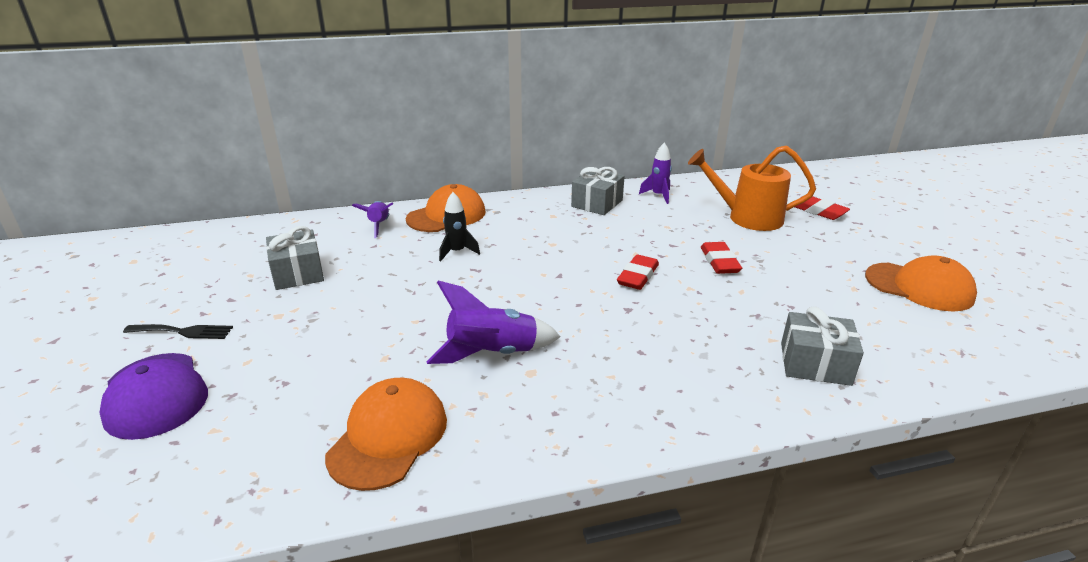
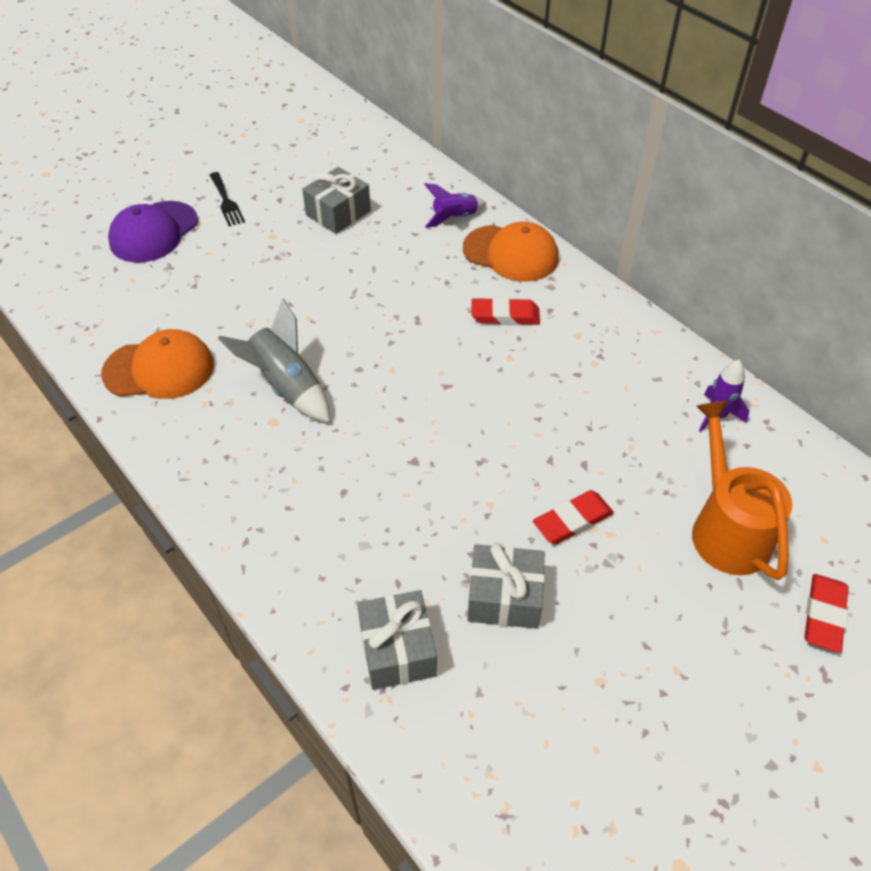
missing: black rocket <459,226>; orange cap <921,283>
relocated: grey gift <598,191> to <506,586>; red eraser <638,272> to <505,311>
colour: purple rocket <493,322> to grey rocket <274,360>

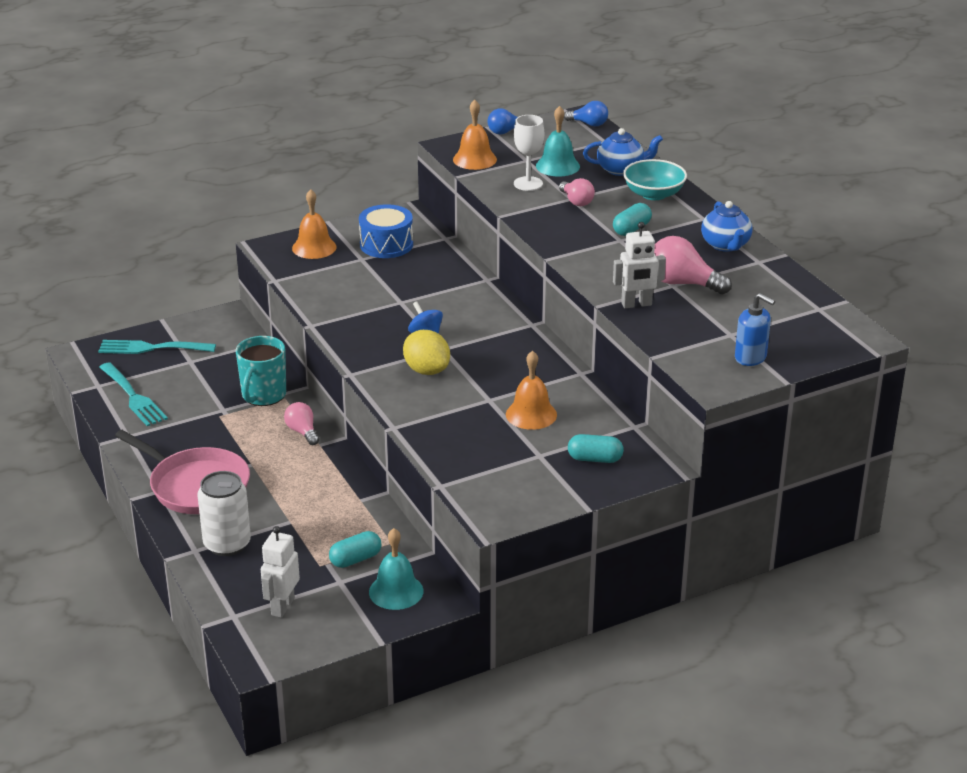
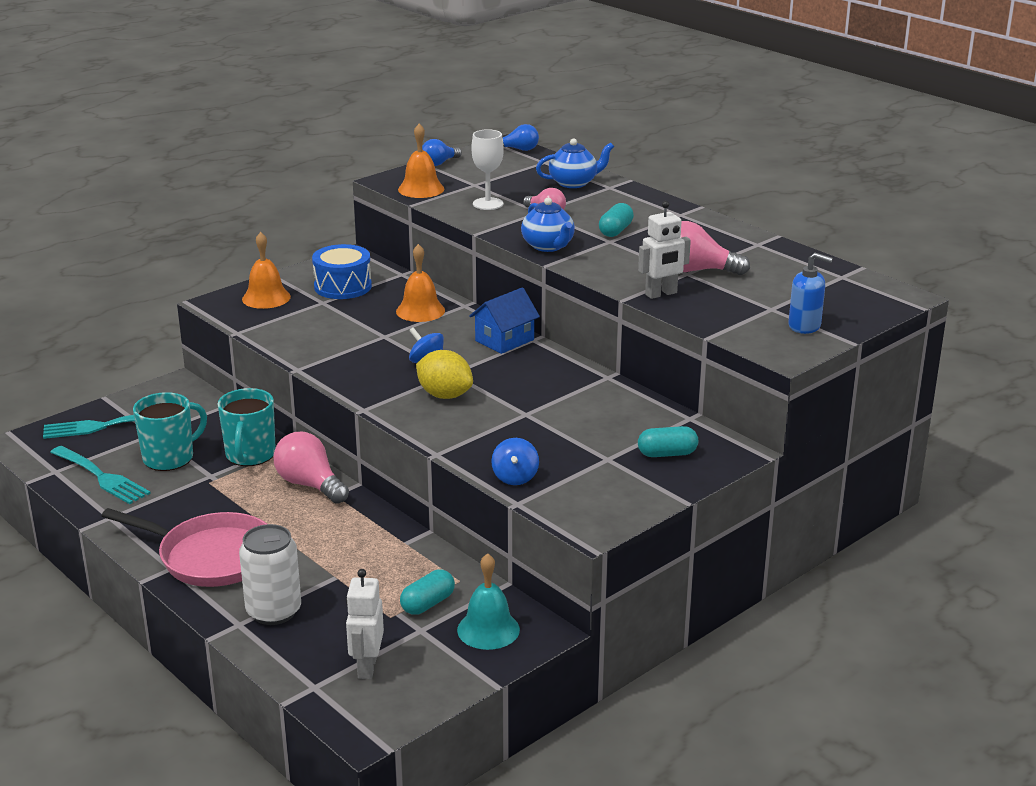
missing: turquoise bell <558,141>; turquoise bowl <655,179>
appeared: turquoise mug <170,431>; blue house <504,320>; blue spinning top <515,461>
relocated: orange bell <531,390> to <420,283>; blue teapot <726,226> to <548,224>
size: pink light bulb <301,423> = <311,468> x1.61

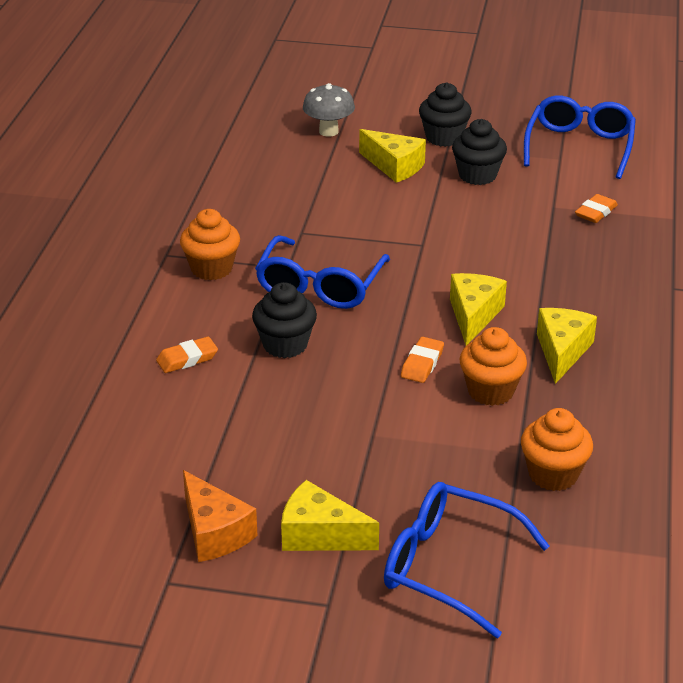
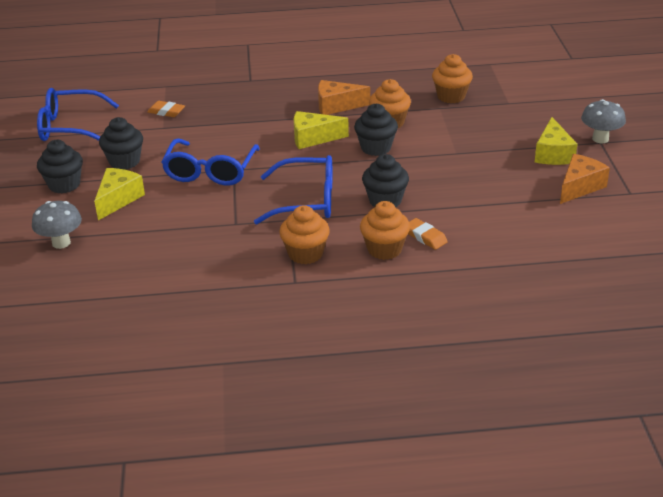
appeared: orange cupcake <385,230>; grey mushroom <603,121>
relocated: blue glasses <466,560> to <210,162>
exchanged: orange eraser <422,360> to black cupcake <376,129>
colour: yellow cheese <567,346> to orange cheese <344,97>

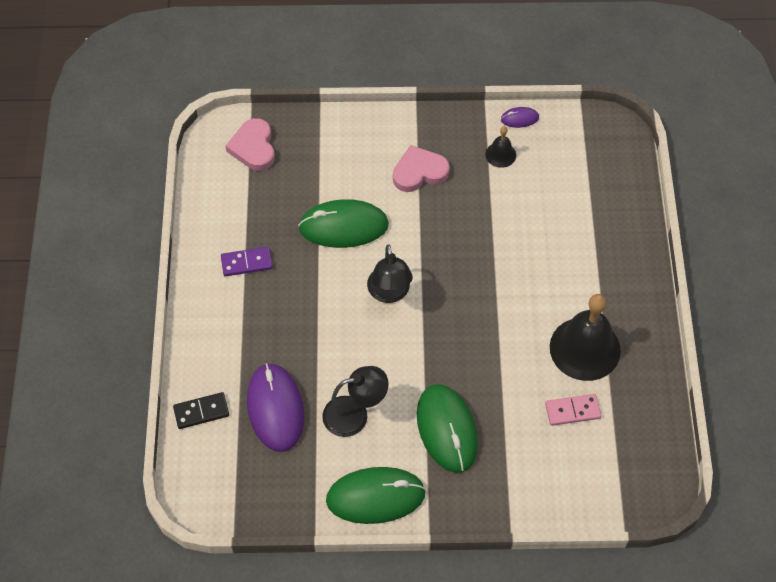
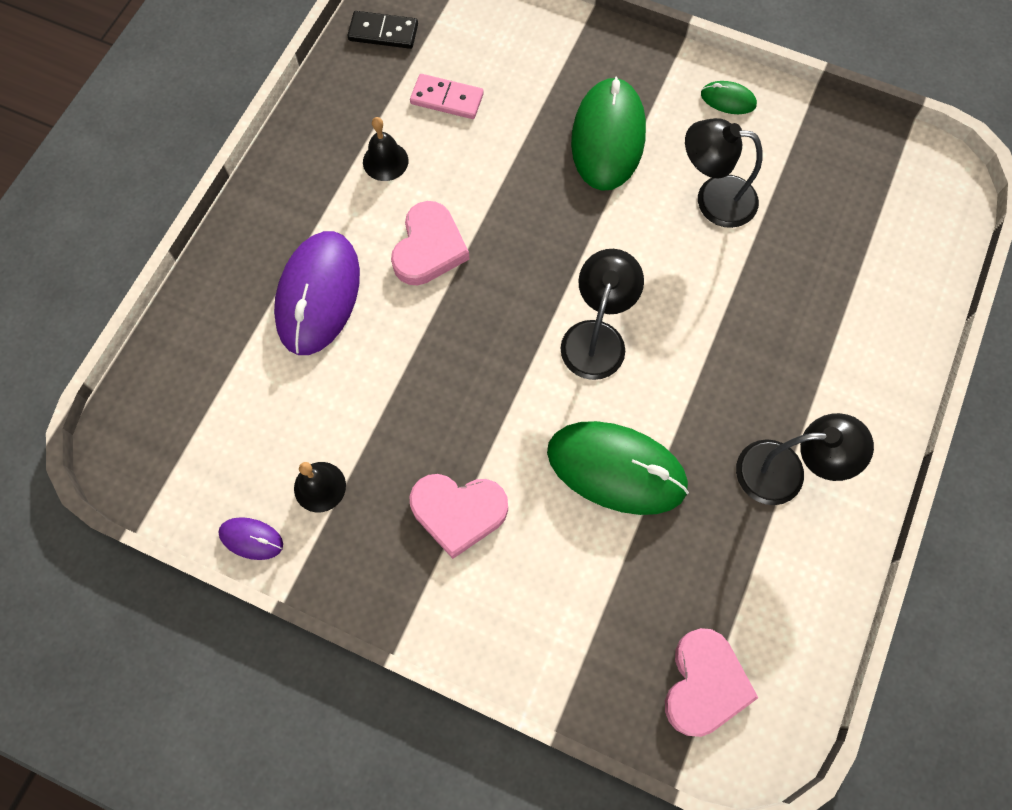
appeared: pink heart <430,243>
relocated: black domino <201,410> to <382,30>; purple mouse <275,407> to <317,293>
exchanged: purple domino <247,261> to black lamp <805,459>
size: green mouse <376,495> = <729,97> x0.45; black bell <585,337> = <385,149> x0.47

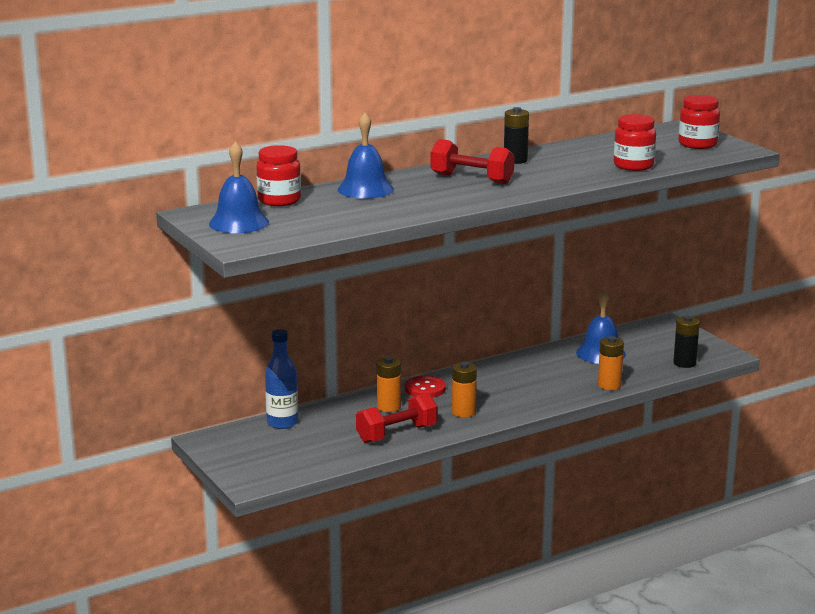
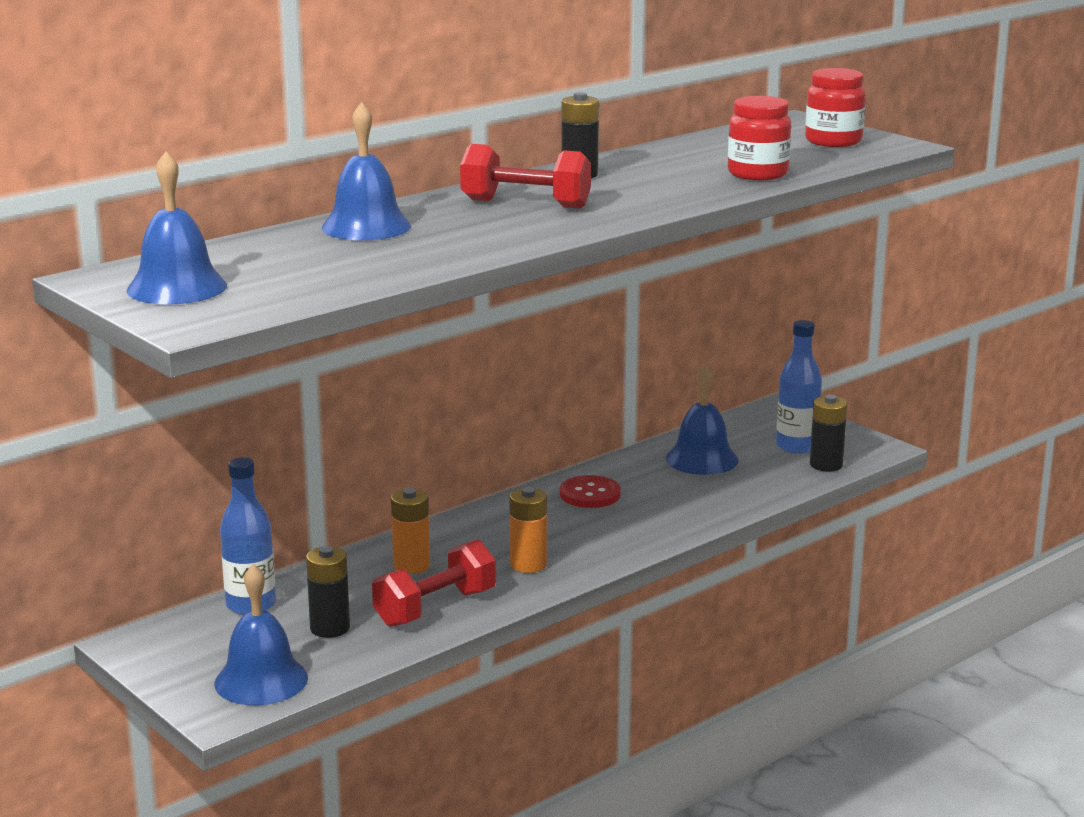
missing: red jar <278,175>; orange battery <611,363>
appeared: blue bell <261,634>; black battery <328,592>; blue bottle <799,387>
relocated: red button <425,387> to <590,491>

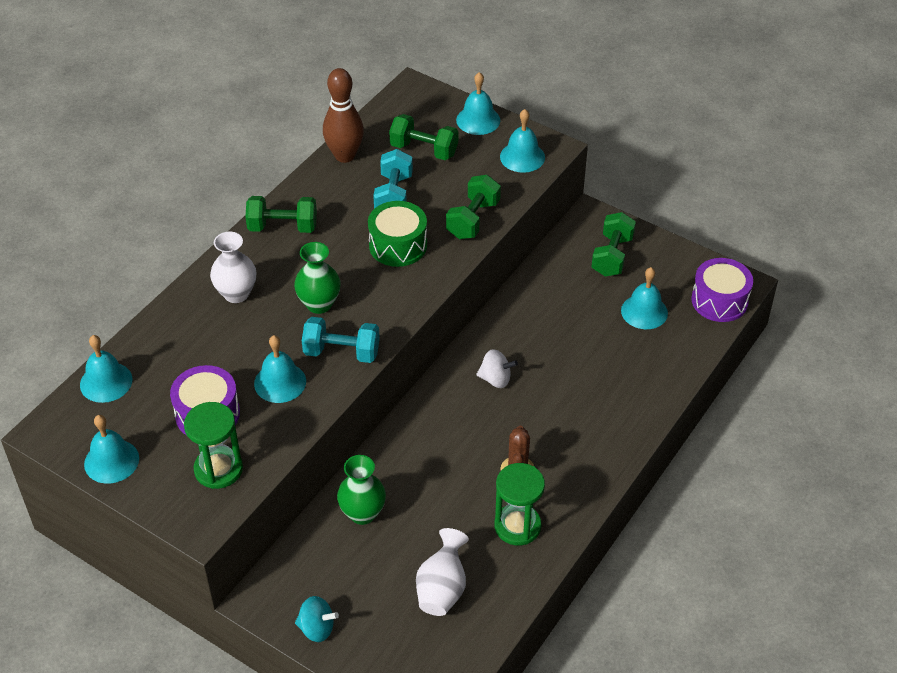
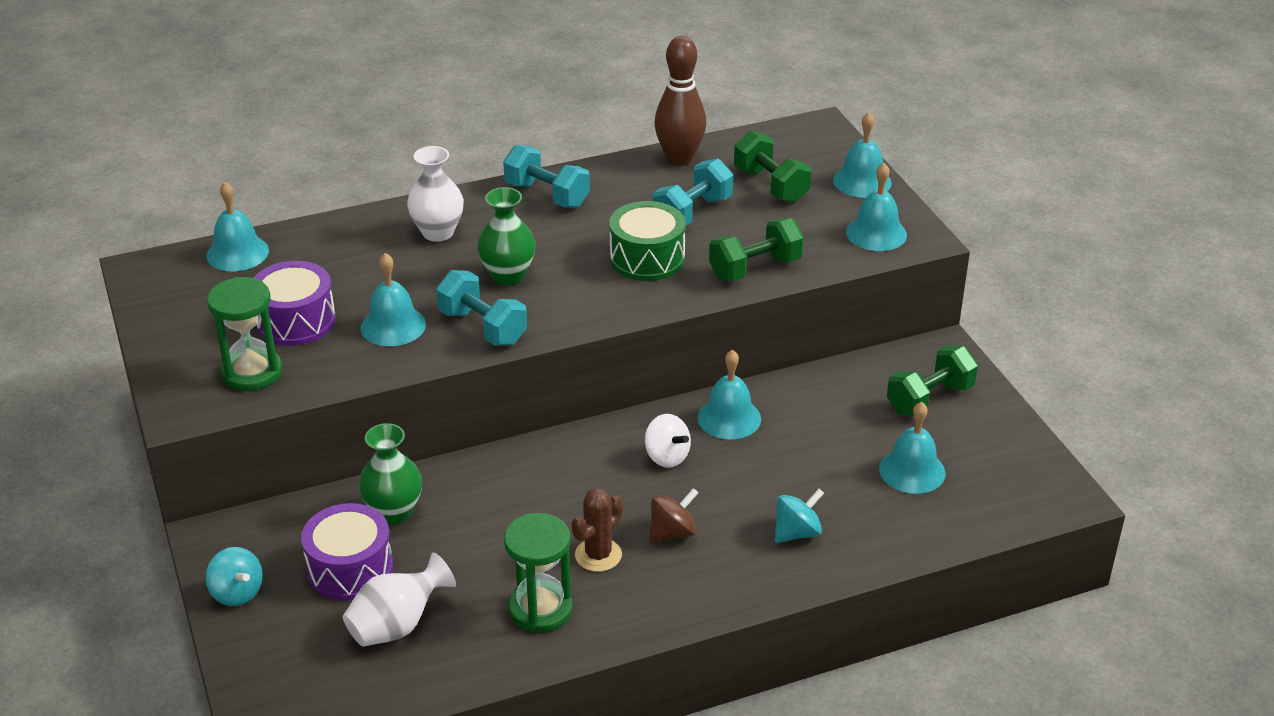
appeared: brown spinning top <673,515>; turquoise spinning top <799,516>
relocated: turquoise bell <111,449> to <729,394>; purple drum <722,290> to <347,552>
colour: green dumbbell <281,214> to turquoise dumbbell <546,176>

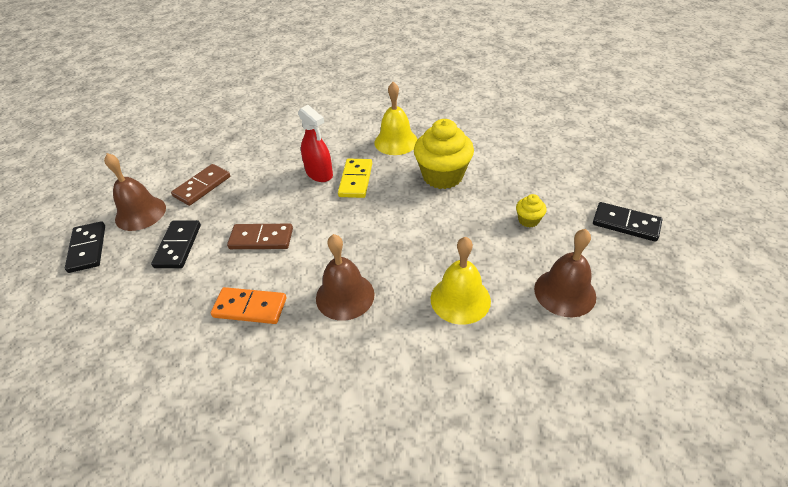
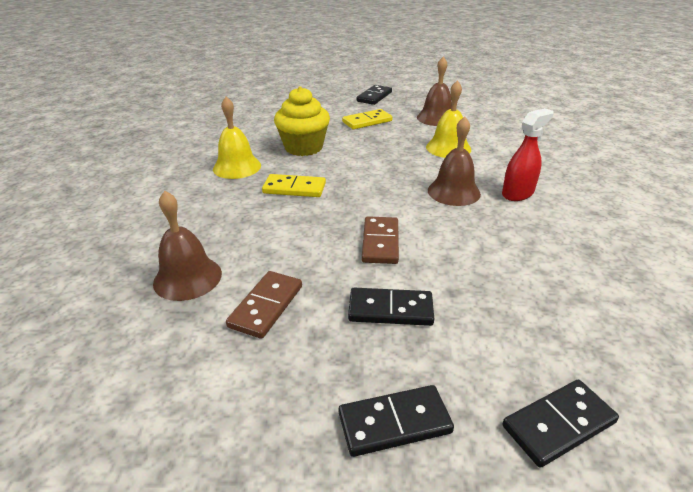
missing: orange domino <248,305>
appeared: black domino <560,424>
relocated: brown bell <135,192> to <187,246>; red spray bottle <315,143> to <528,154>
exchanged: yellow cupcake <531,210> to yellow domino <367,119>
spun: brown domino <200,185> = <264,305> 75 degrees clockwise

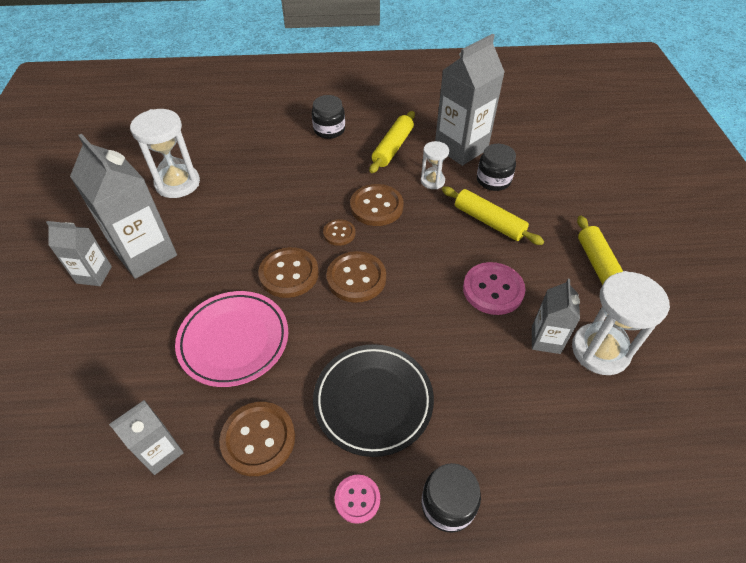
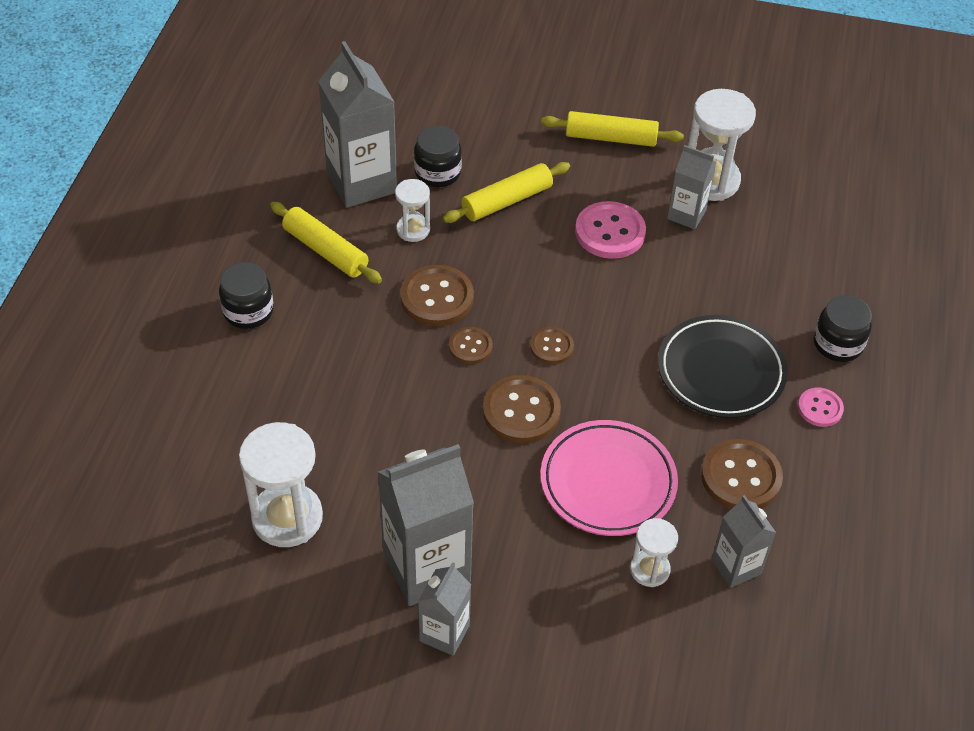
appeared: white hourglass <654,552>
size: brown button <356,277> = <552,345> x0.58

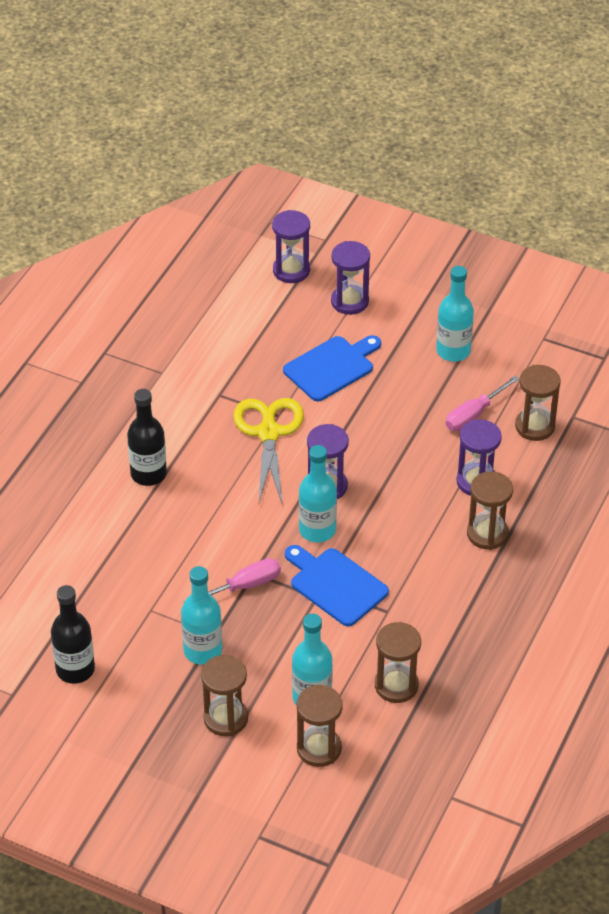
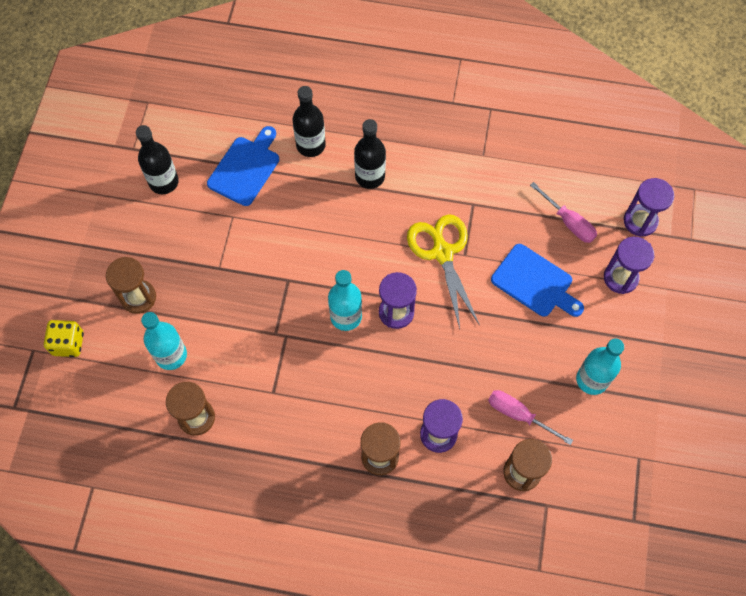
missing: turquoise bottle <201,615>; brown hourglass <320,726>
appeared: yellow dice <64,338>; black bottle <309,121>
relocated: pink screwdriver <232,580> to <563,212>; blue cutting board <337,586> to <243,166>
spun: yellow scissors <268,452> = <443,271> 90 degrees counterclockwise

